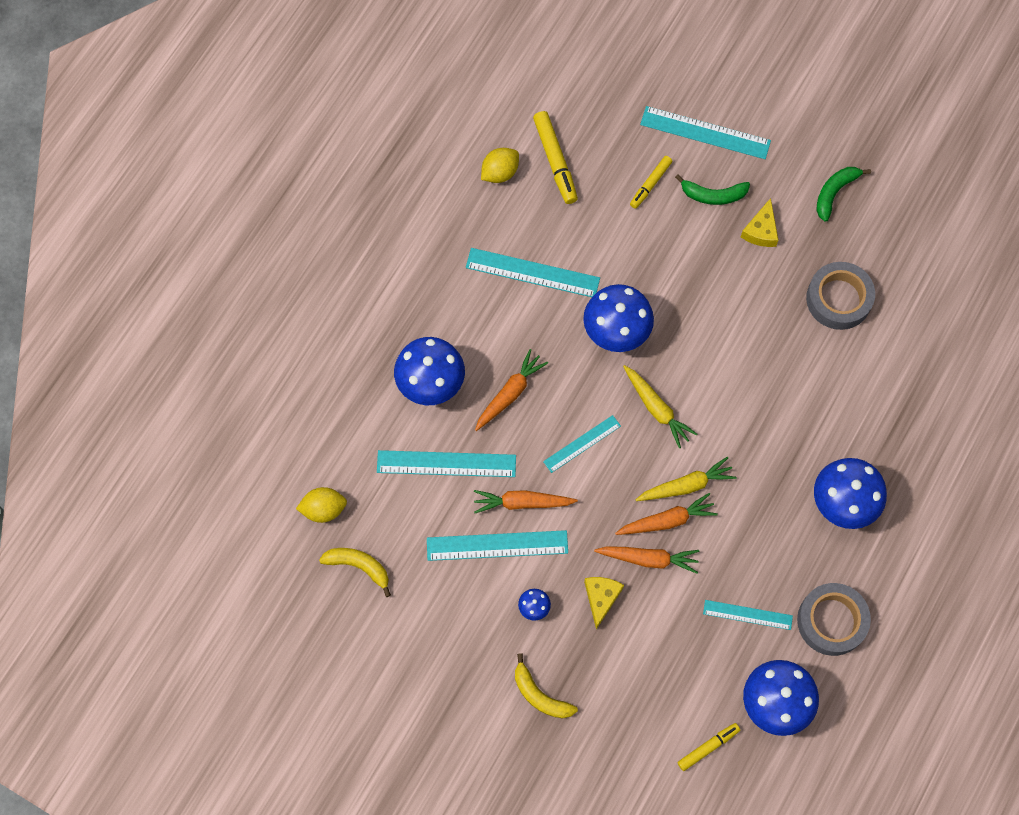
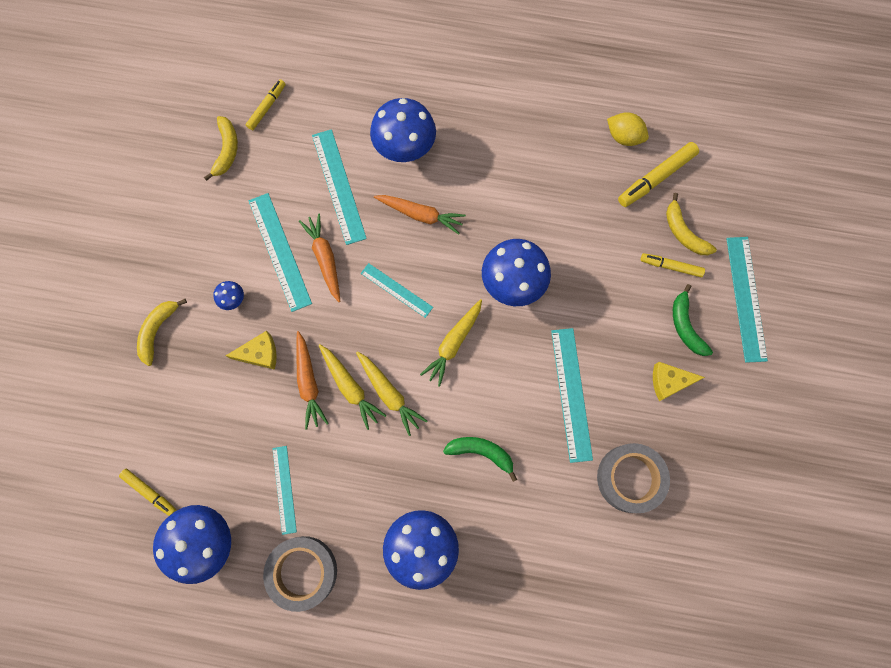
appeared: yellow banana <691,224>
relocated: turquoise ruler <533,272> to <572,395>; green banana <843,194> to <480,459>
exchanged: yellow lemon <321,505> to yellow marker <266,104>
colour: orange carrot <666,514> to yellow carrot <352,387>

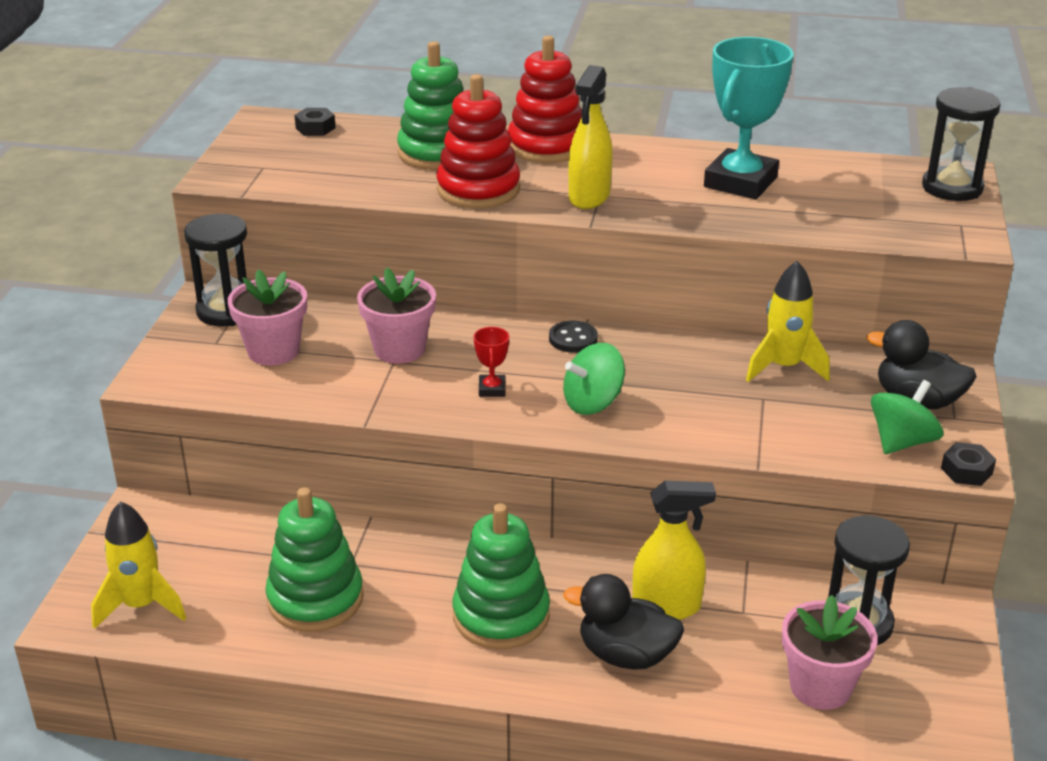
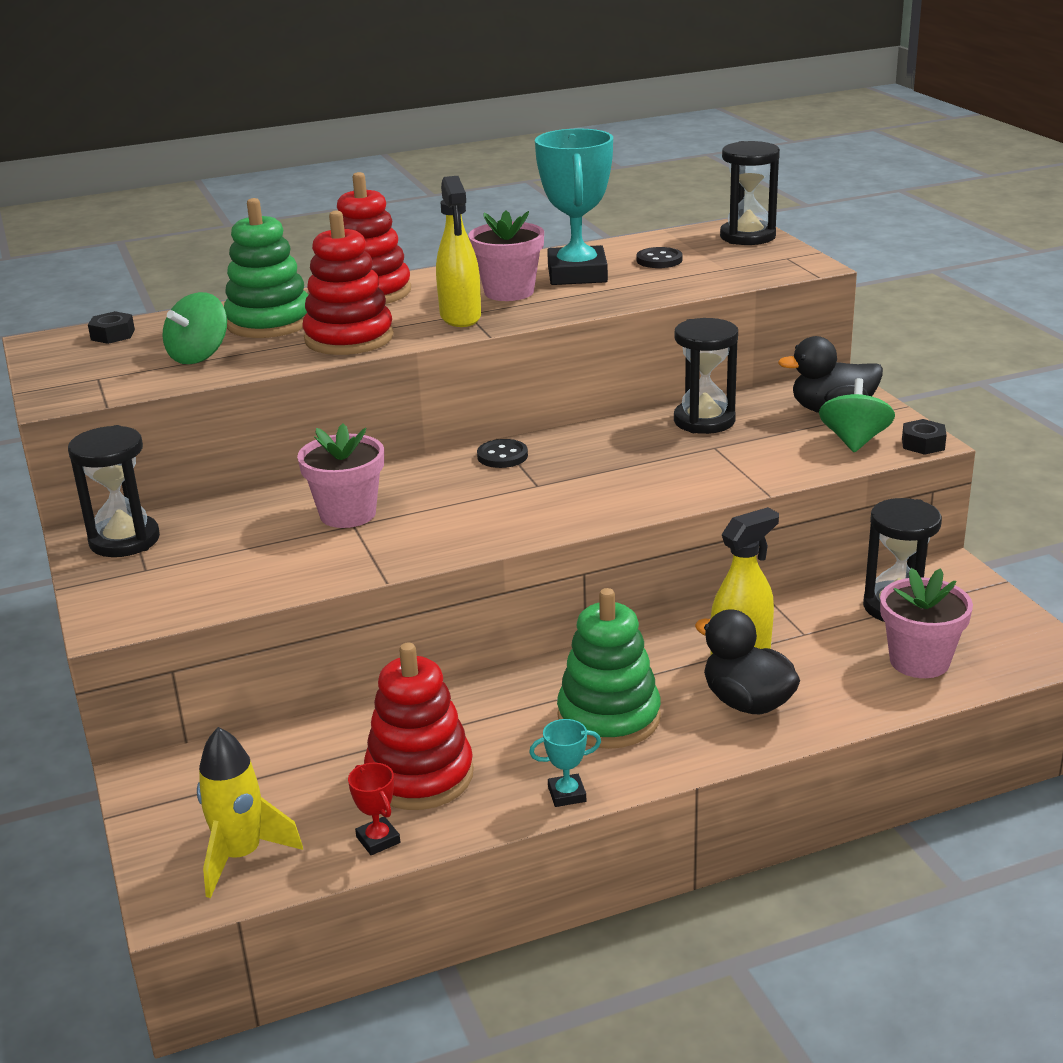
appeared: turquoise trophy <565,763>; black button <659,257>
relocated: pink flower pot <267,317> to <506,256>; red trophy <491,362> to <374,809>; green spinning top <594,379> to <195,328>
exchanged: yellow rocket <788,321> to black hourglass <706,376>
colour: green stacking toy <314,559> to red stacking toy <419,726>
spun: black duck <623,622> = <747,661> 60 degrees clockwise

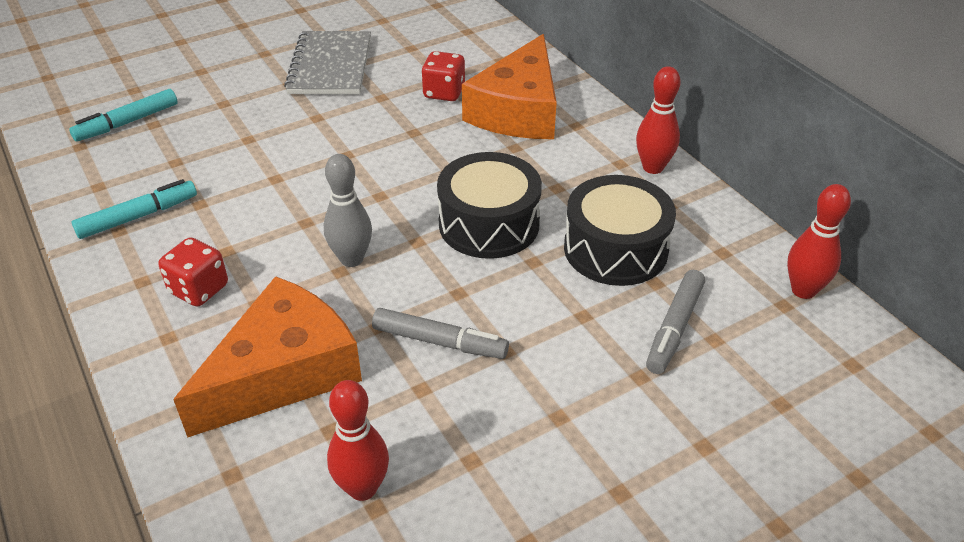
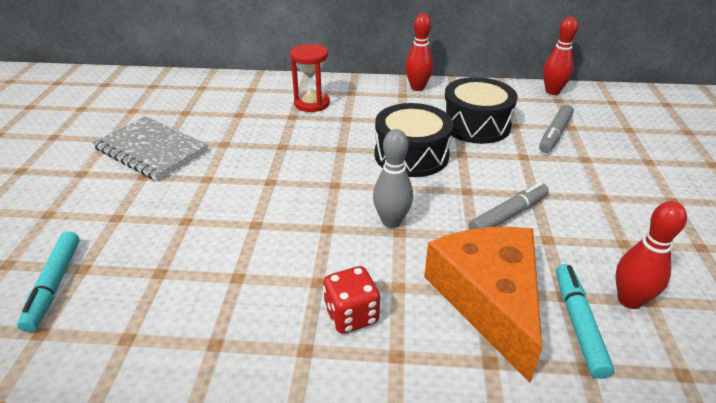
missing: red dice <443,76>
relocated: turquoise marker <134,209> to <585,321>
exchanged: orange cheese <509,86> to red hourglass <310,78>
spun: grey marker <675,322> = <556,128> 60 degrees clockwise

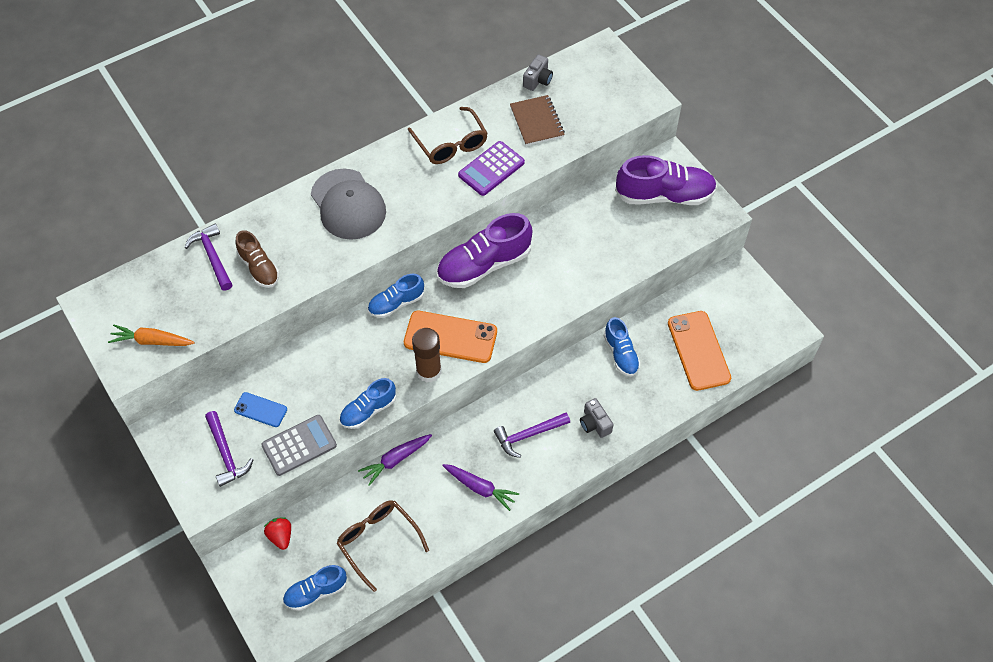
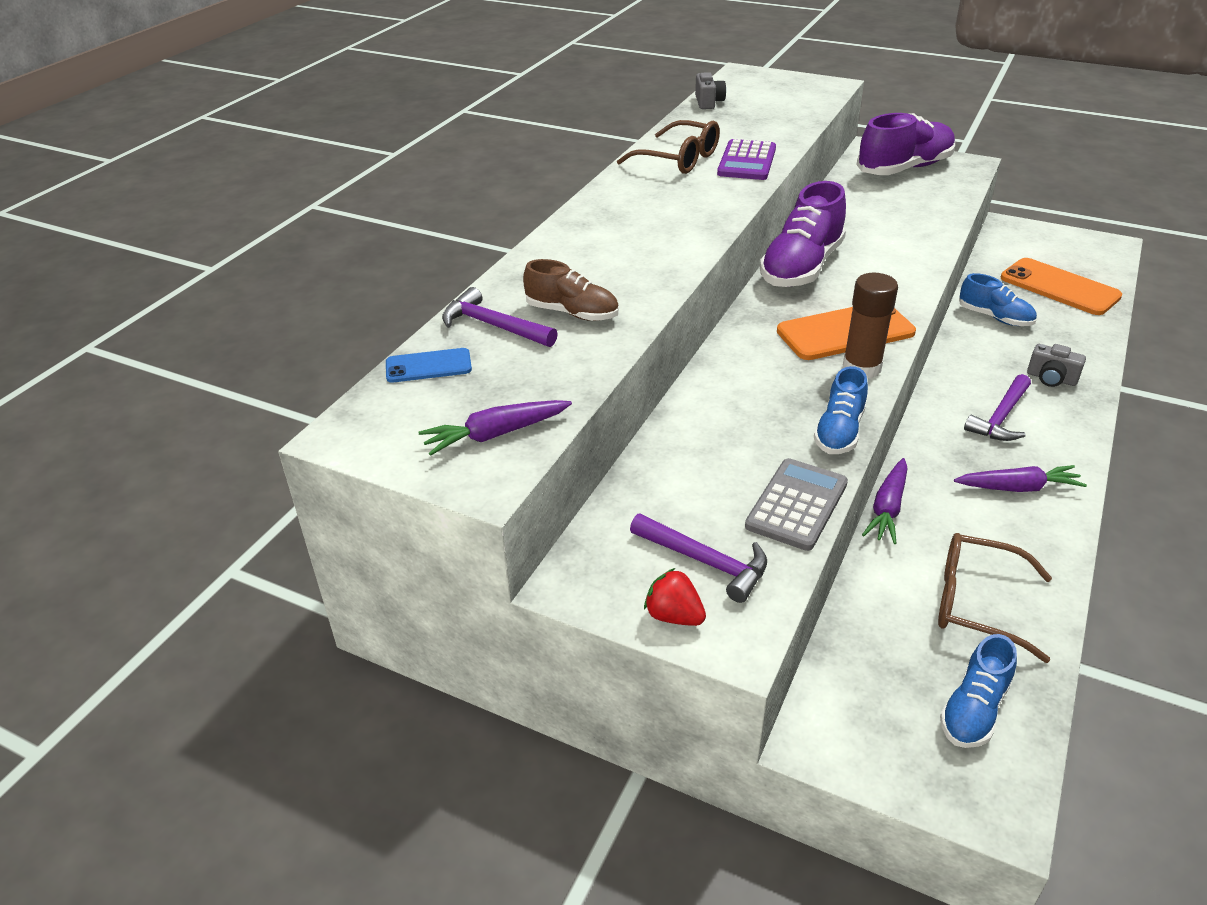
missing: grey cap <348,204>; blue shoe <396,296>; brown notebook <537,120>
relocated: blue phone <260,409> to <429,365>; red strawberry <277,533> to <675,597>
colour: orange carrot <151,335> to purple carrot <495,428>

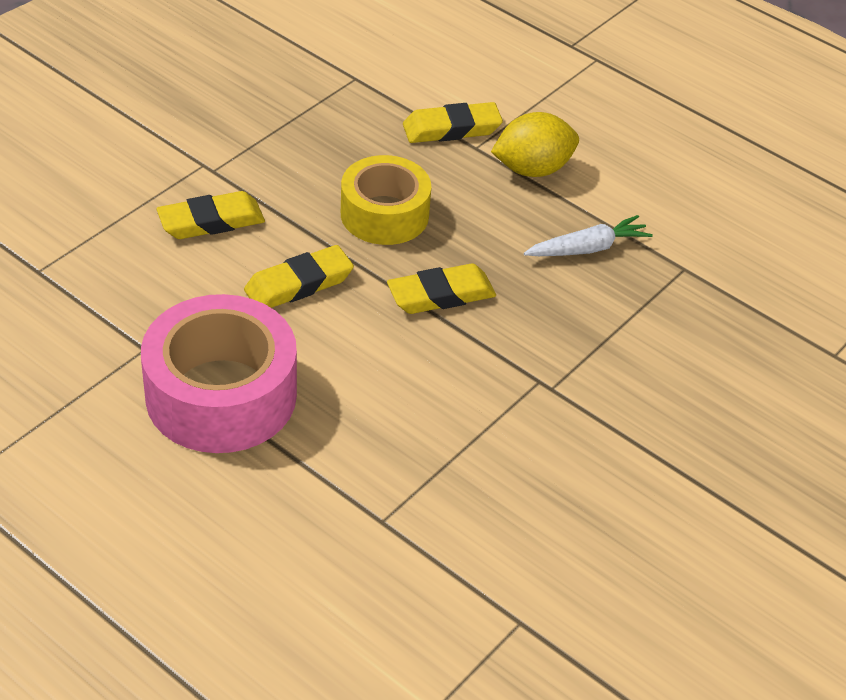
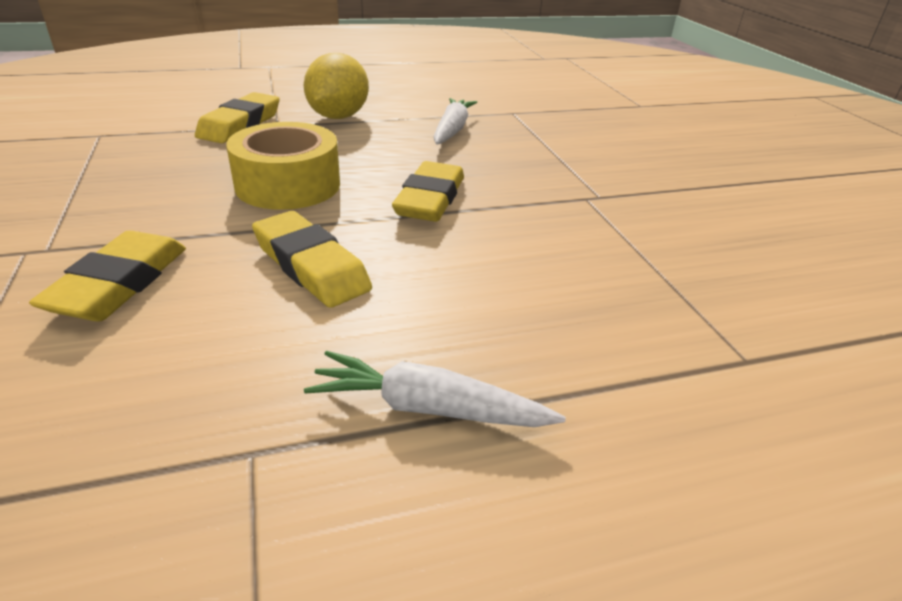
exchanged: pink tape <219,373> to white carrot <435,389>
spun: yellow eraser <299,276> = <312,259> 45 degrees counterclockwise

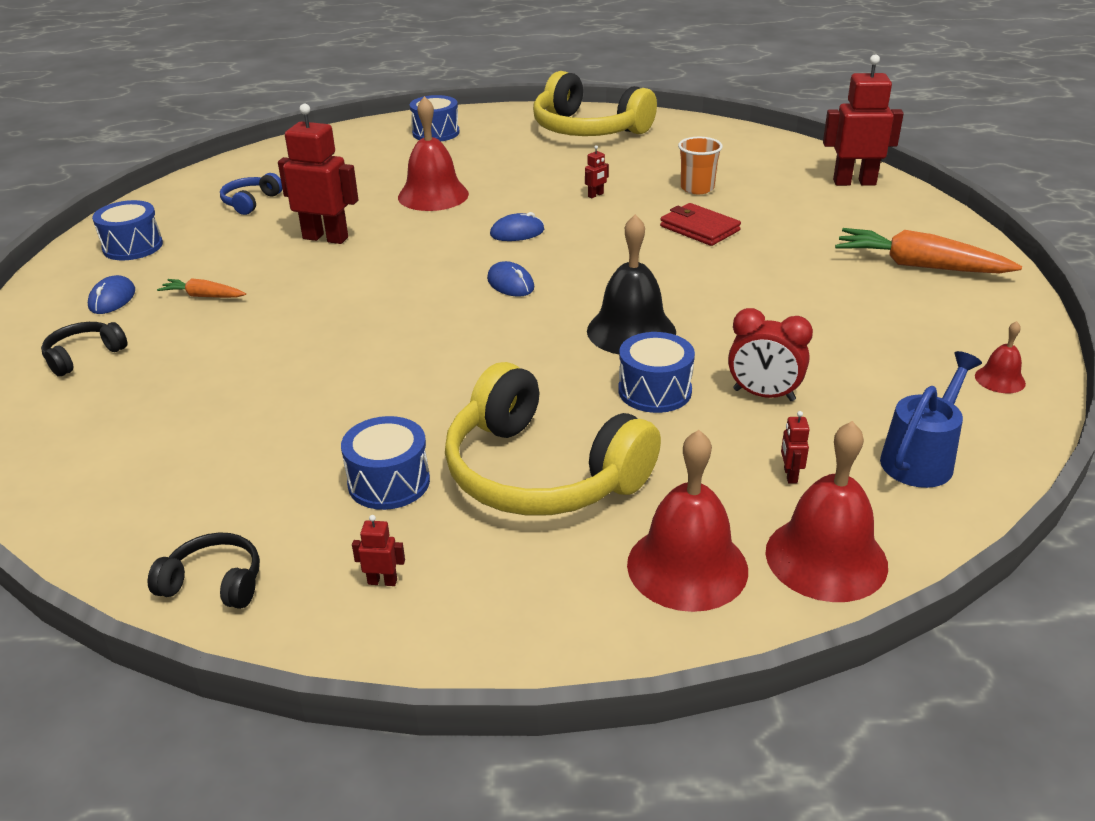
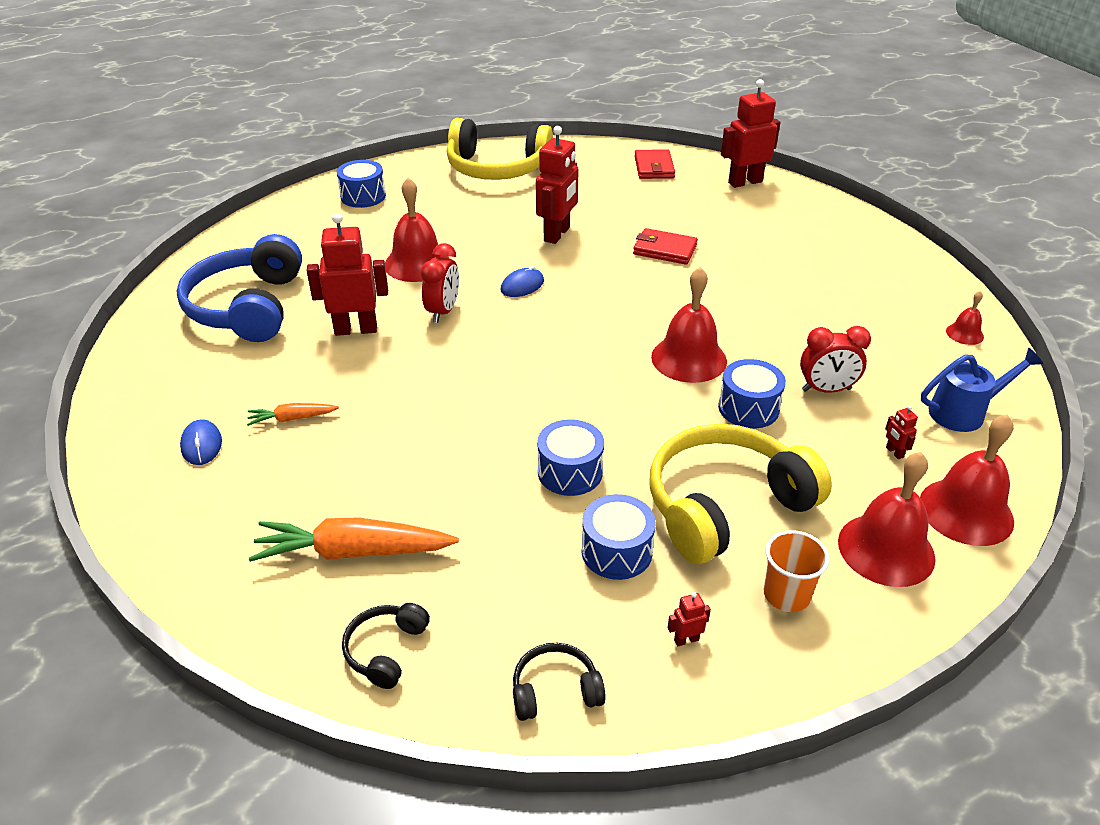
missing: blue mouse <510,279>
appeared: red clock <440,283>; red wallet <655,164>
relocated: black headphones <84,349> to <386,646>; blue drum <127,230> to <570,457>; orange cup <700,165> to <797,571>; orange carrot <928,251> to <354,539>
colour: black bell <631,284> to red bell <689,325>
spun: yellow headphones <553,439> = <740,494> 135 degrees clockwise; blue watering can <931,419> = <982,390> 60 degrees clockwise
size: blue headphones <251,194> = <239,288> x2.21; red robot <597,171> = <557,185> x2.47

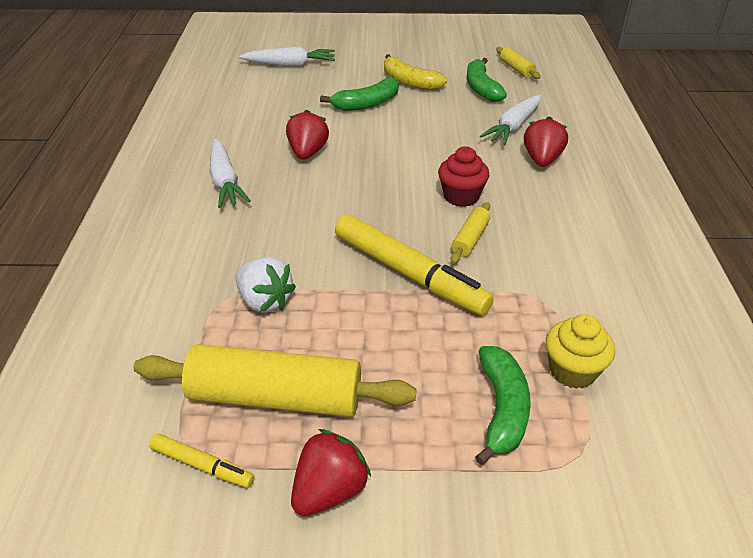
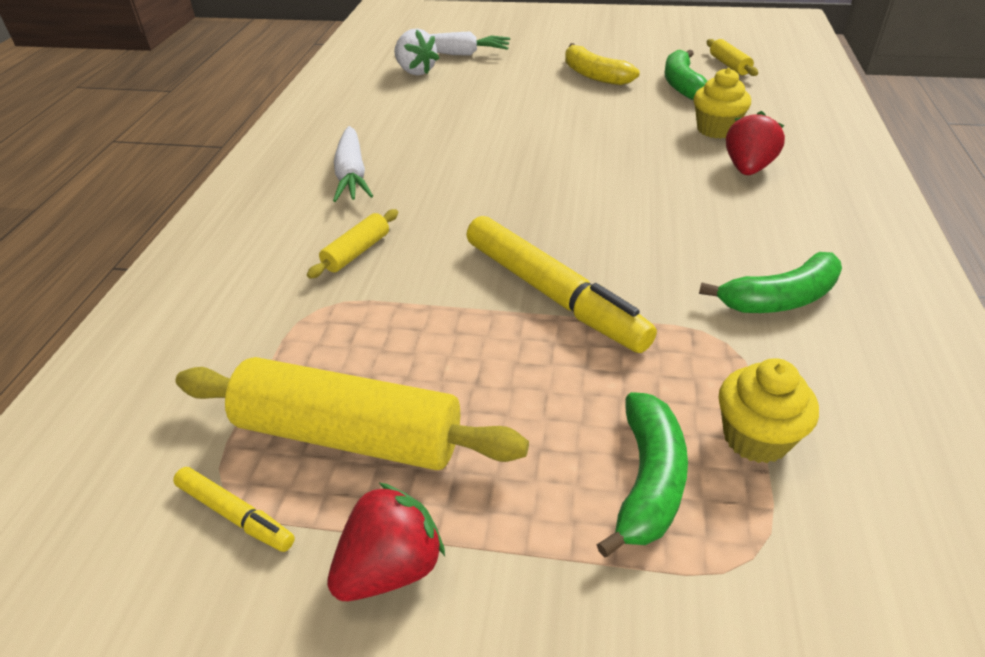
missing: red strawberry <307,134>; red cupcake <463,176>
relocated: white strawberry <265,285> to <416,52>; green banana <359,94> to <770,282>; yellow rolling pin <470,233> to <352,244>
exchanged: white carrot <510,120> to yellow cupcake <722,103>

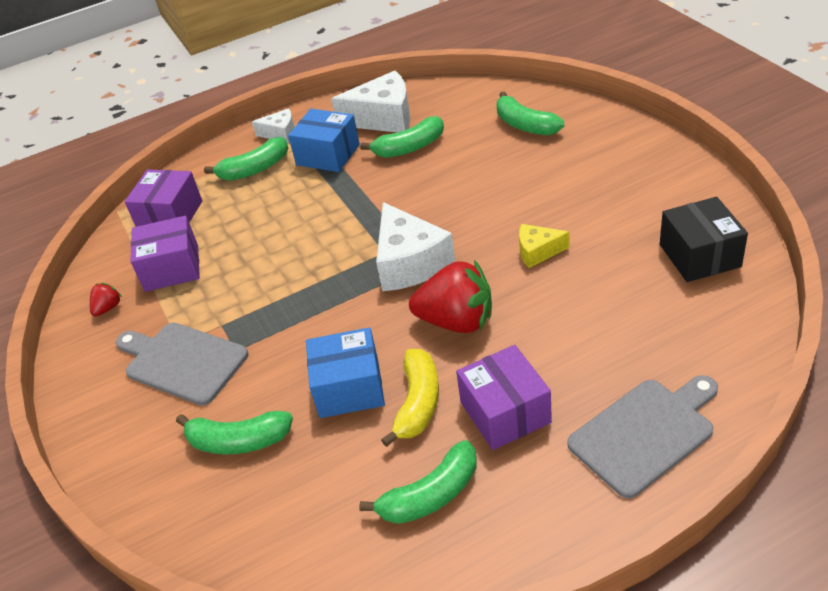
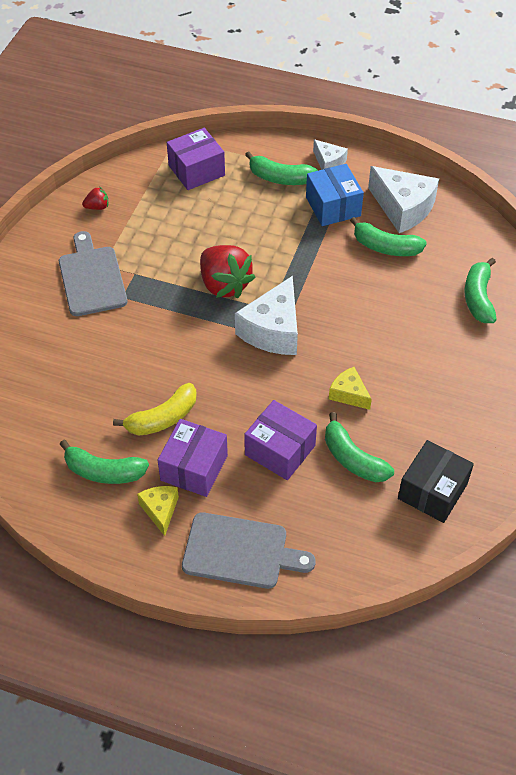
missing: blue box <345,372>
appeared: yellow cheese <158,511>
relocated: purple box <165,254> to <280,440>; green banana <234,432> to <359,447>; red strawberry <450,296> to <228,271>

